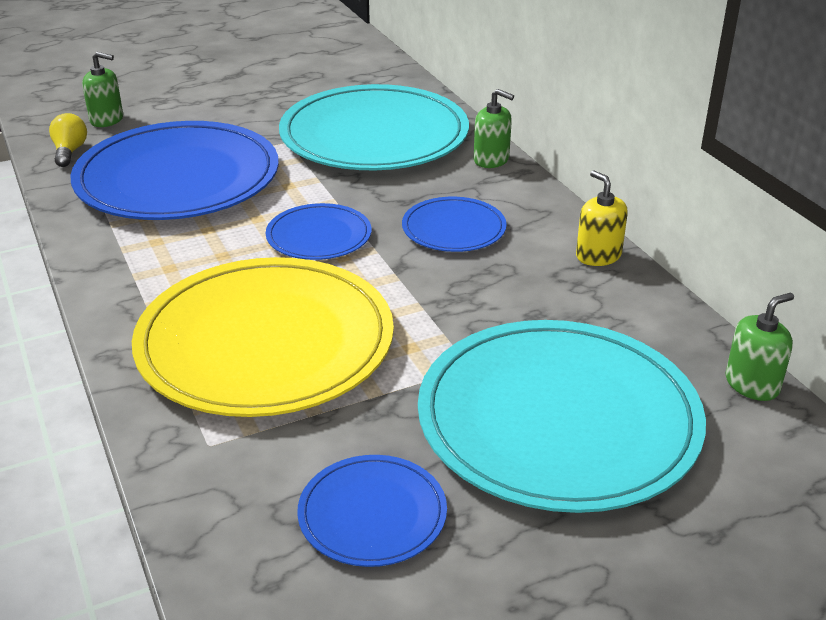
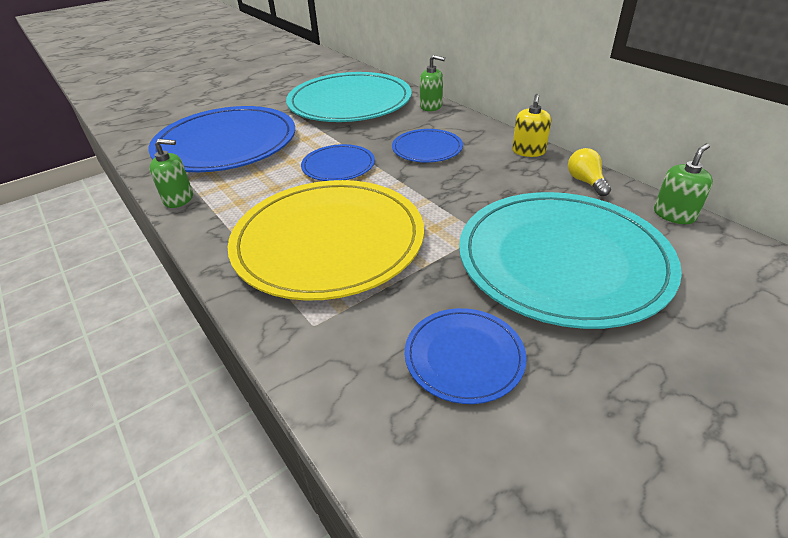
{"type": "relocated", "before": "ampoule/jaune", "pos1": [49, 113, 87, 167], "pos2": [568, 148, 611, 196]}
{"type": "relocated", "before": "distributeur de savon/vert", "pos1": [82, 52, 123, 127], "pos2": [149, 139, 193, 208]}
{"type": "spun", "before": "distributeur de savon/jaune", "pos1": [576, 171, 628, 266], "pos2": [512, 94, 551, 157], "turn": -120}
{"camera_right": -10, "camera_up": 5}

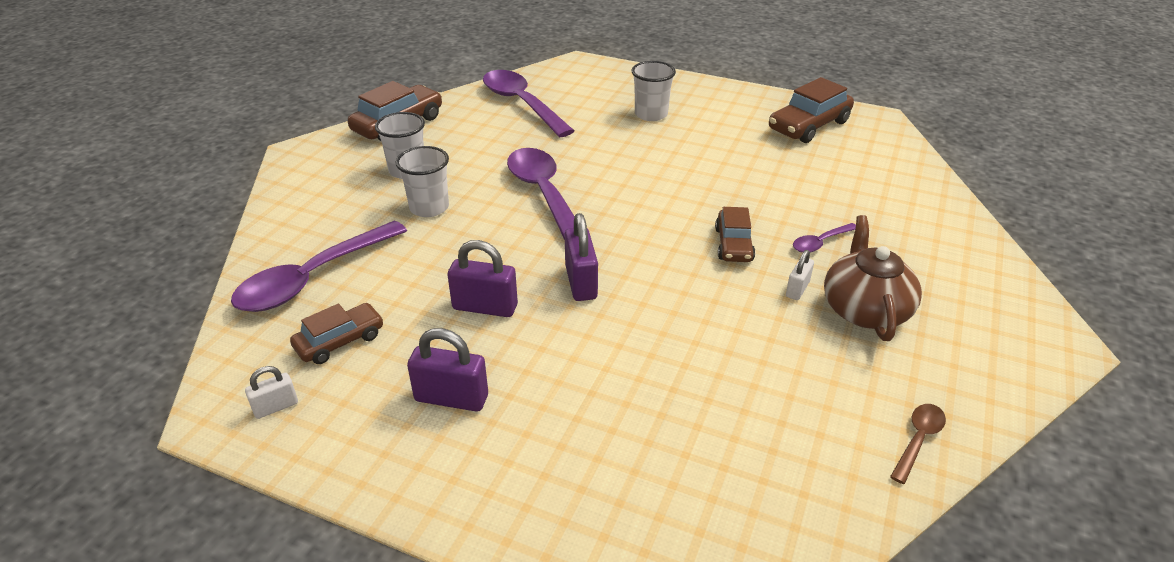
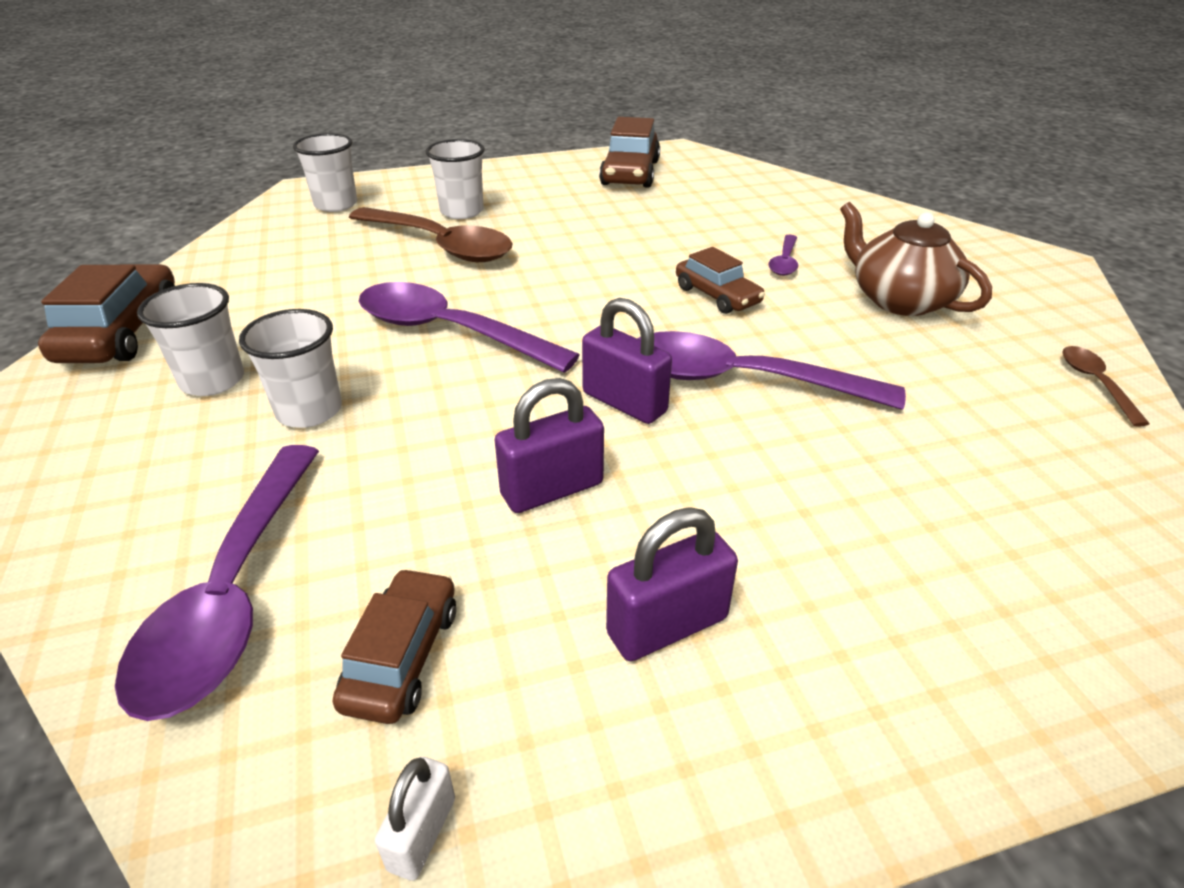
{"type": "relocated", "before": "cuillère/violet", "pos1": [483, 70, 575, 137], "pos2": [637, 331, 906, 410]}
{"type": "missing", "before": "cadenas/blanc", "pos1": [786, 250, 814, 300]}
{"type": "appeared", "after": "gobelet/blanc", "pos2": [293, 133, 357, 212]}
{"type": "appeared", "after": "cuillère/marron", "pos2": [349, 207, 512, 262]}
{"camera_right": -40, "camera_up": 0}

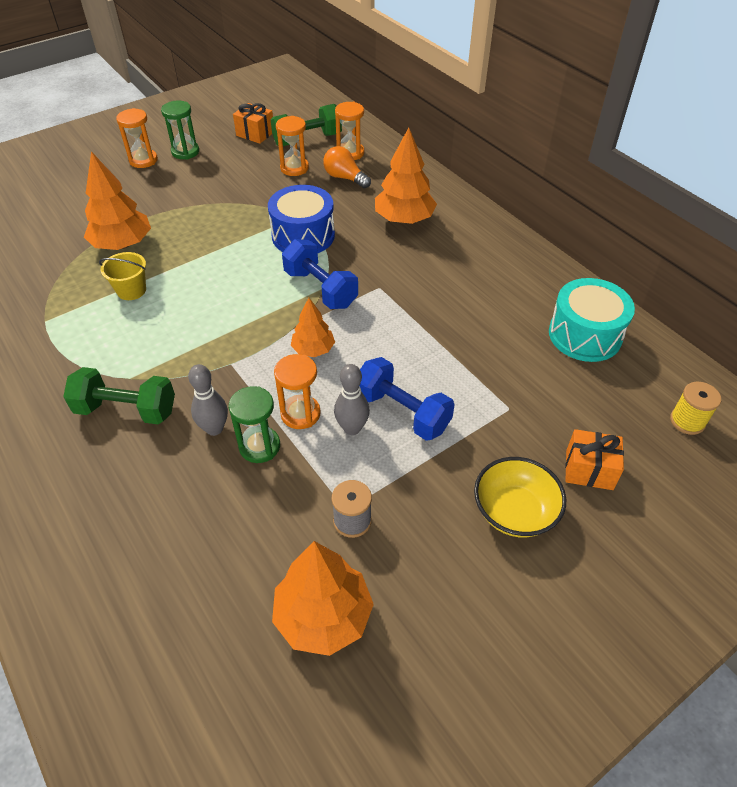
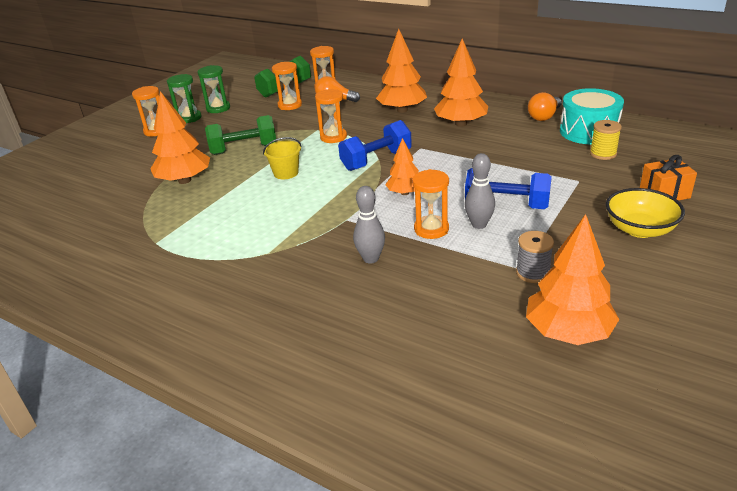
{"type": "relocated", "before": "haltère/vert", "pos1": [63, 367, 175, 424], "pos2": [205, 115, 276, 155]}
{"type": "relocated", "before": "seau/jaune", "pos1": [99, 252, 146, 300], "pos2": [263, 137, 302, 179]}
{"type": "relocated", "before": "sablier/vert", "pos1": [228, 386, 280, 463], "pos2": [198, 65, 230, 113]}
{"type": "missing", "before": "cadeau/orange", "pos1": [233, 103, 273, 144]}
{"type": "exchanged", "before": "tambour/bleu", "after": "sablier/orange", "pos1": [268, 185, 335, 253], "pos2": [315, 89, 347, 143]}
{"type": "spun", "before": "haltère/bleu", "pos1": [282, 239, 358, 309], "pos2": [338, 120, 412, 171], "turn": -60}
{"type": "relocated", "before": "bobine/jaune", "pos1": [670, 382, 721, 435], "pos2": [590, 120, 622, 160]}
{"type": "appeared", "after": "arbre/orange", "pos2": [434, 38, 488, 127]}
{"type": "appeared", "after": "ampoule/orange", "pos2": [528, 92, 562, 121]}
{"camera_right": -20, "camera_up": -15}

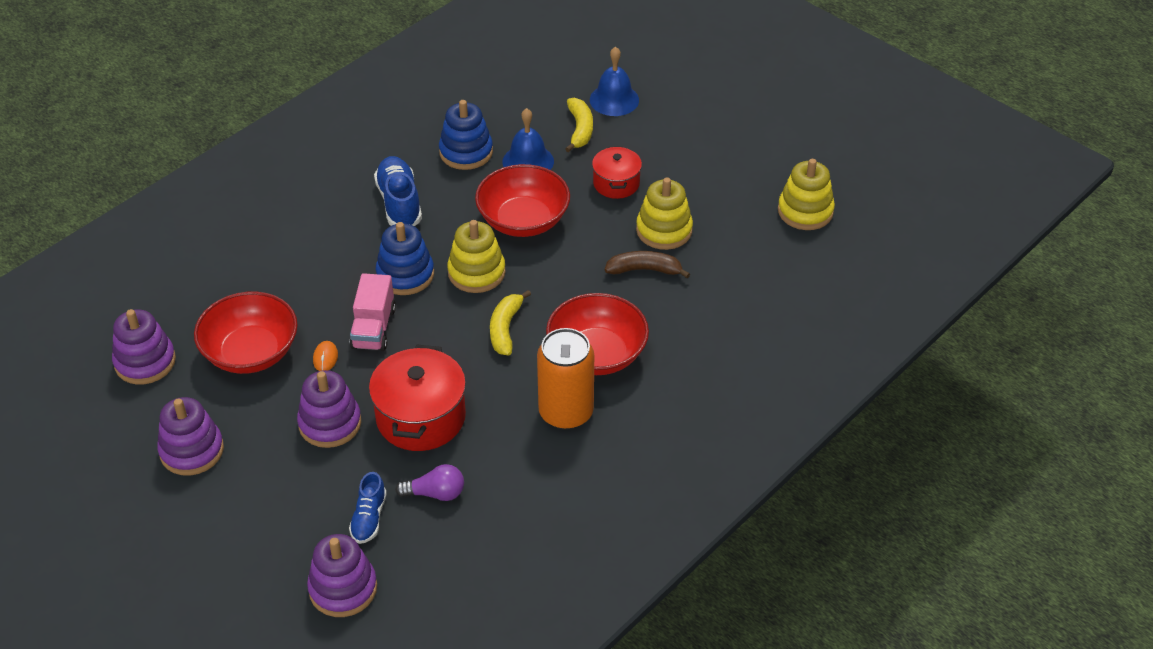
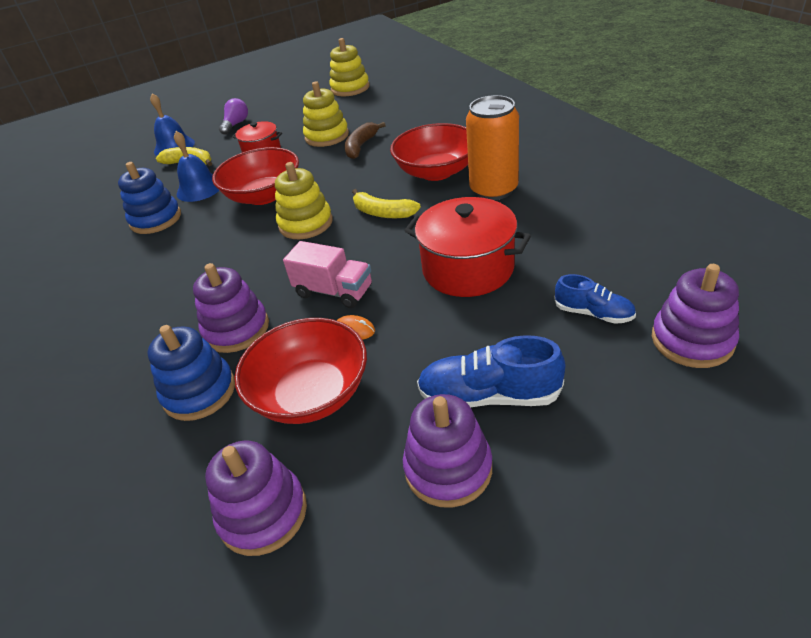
{"type": "relocated", "before": "jouet à empiler/violet", "pos1": [297, 370, 361, 448], "pos2": [193, 263, 269, 353]}
{"type": "relocated", "before": "chaussure/bleu", "pos1": [374, 156, 422, 226], "pos2": [417, 335, 565, 407]}
{"type": "relocated", "before": "jouet à empiler/bleu", "pos1": [376, 222, 434, 295], "pos2": [147, 325, 235, 421]}
{"type": "relocated", "before": "ampoule/violet", "pos1": [395, 464, 464, 501], "pos2": [219, 98, 248, 135]}
{"camera_right": -65, "camera_up": -5}

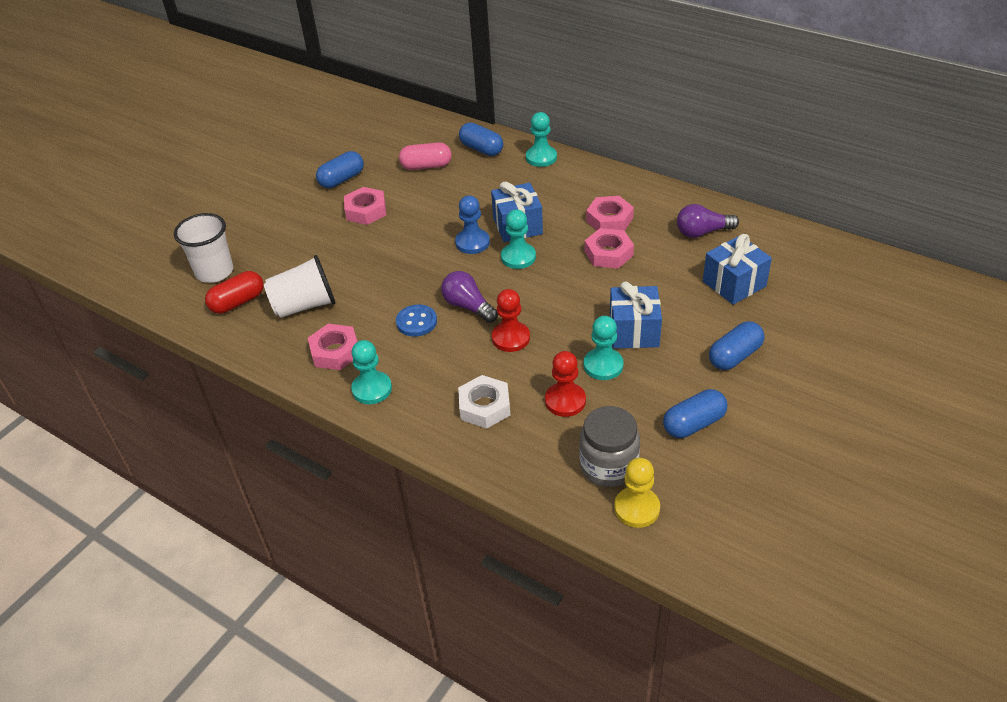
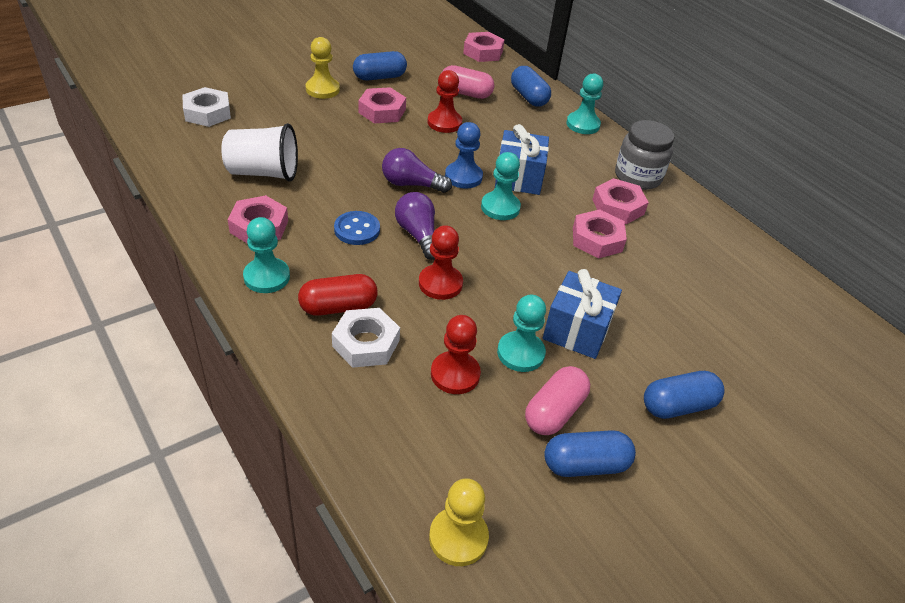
{"type": "exchanged", "before": "gobelet/blanc", "after": "écrou/blanc", "pos1": [174, 213, 233, 283], "pos2": [182, 87, 231, 127]}
{"type": "relocated", "before": "gélule/rouge", "pos1": [205, 271, 264, 314], "pos2": [298, 274, 378, 316]}
{"type": "relocated", "before": "bocal/gris", "pos1": [579, 406, 640, 487], "pos2": [615, 120, 674, 190]}
{"type": "relocated", "before": "ampoule/violet", "pos1": [677, 204, 739, 238], "pos2": [382, 148, 452, 193]}
{"type": "missing", "before": "cadeau/bleu", "pos1": [703, 234, 772, 305]}
{"type": "appeared", "after": "pion/jaune", "pos2": [306, 37, 340, 99]}
{"type": "appeared", "after": "pion/rouge", "pos2": [428, 70, 462, 133]}
{"type": "appeared", "after": "écrou/rose", "pos2": [463, 32, 504, 62]}
{"type": "appeared", "after": "gélule/rose", "pos2": [525, 366, 590, 435]}
{"camera_right": 15, "camera_up": 0}

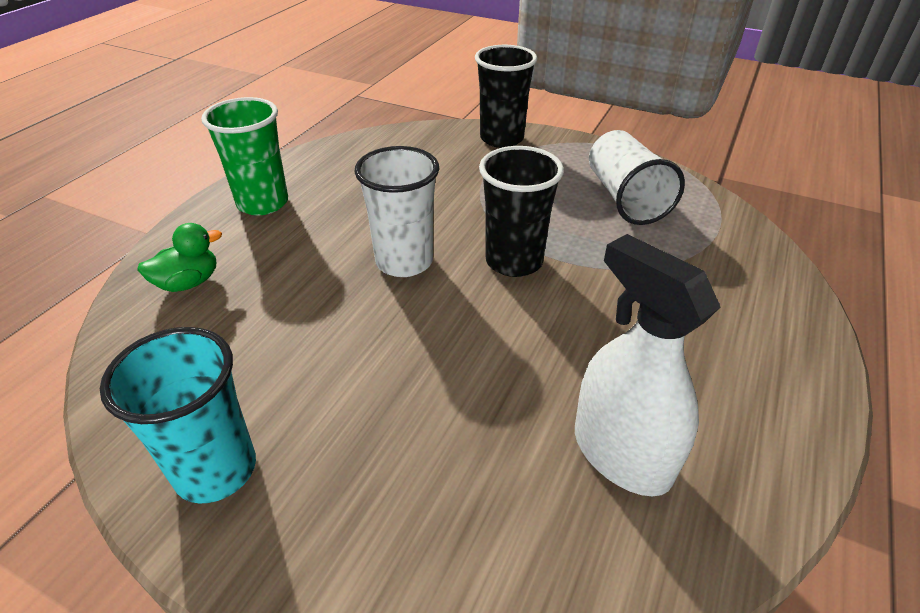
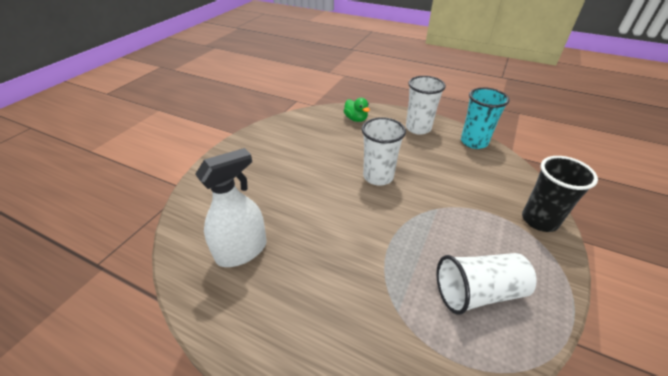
{"type": "relocated", "before": "gobelet/turquoise", "pos1": [100, 327, 256, 504], "pos2": [461, 87, 510, 149]}
{"type": "colour", "before": "gobelet/vert", "after": "gobelet/blanc", "pos1": [201, 97, 288, 215], "pos2": [406, 76, 446, 135]}
{"type": "missing", "before": "gobelet/noir", "pos1": [479, 146, 564, 277]}
{"camera_right": 90, "camera_up": 0}

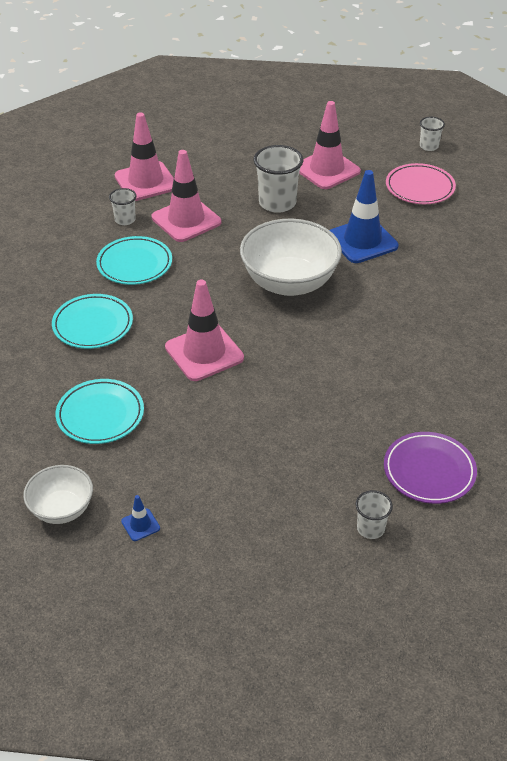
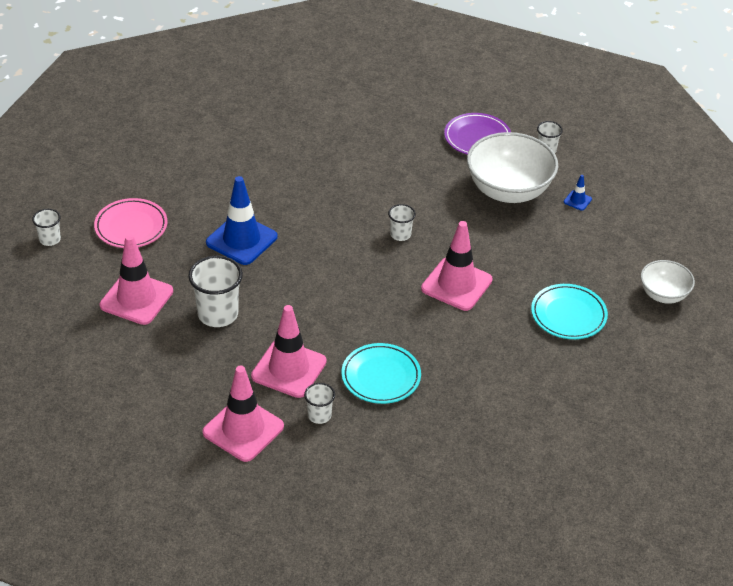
{"type": "missing", "before": "assiette/turquoise", "pos1": [52, 294, 133, 349]}
{"type": "relocated", "before": "cône de chantier/bleu", "pos1": [121, 495, 160, 541], "pos2": [564, 175, 592, 211]}
{"type": "relocated", "before": "bol/blanc", "pos1": [240, 218, 342, 296], "pos2": [467, 132, 558, 203]}
{"type": "appeared", "after": "gobelet/blanc", "pos2": [388, 204, 416, 241]}
{"camera_right": -120, "camera_up": 0}

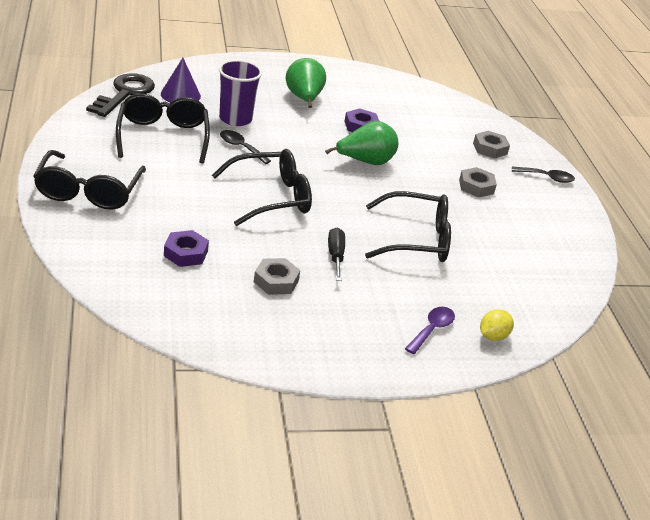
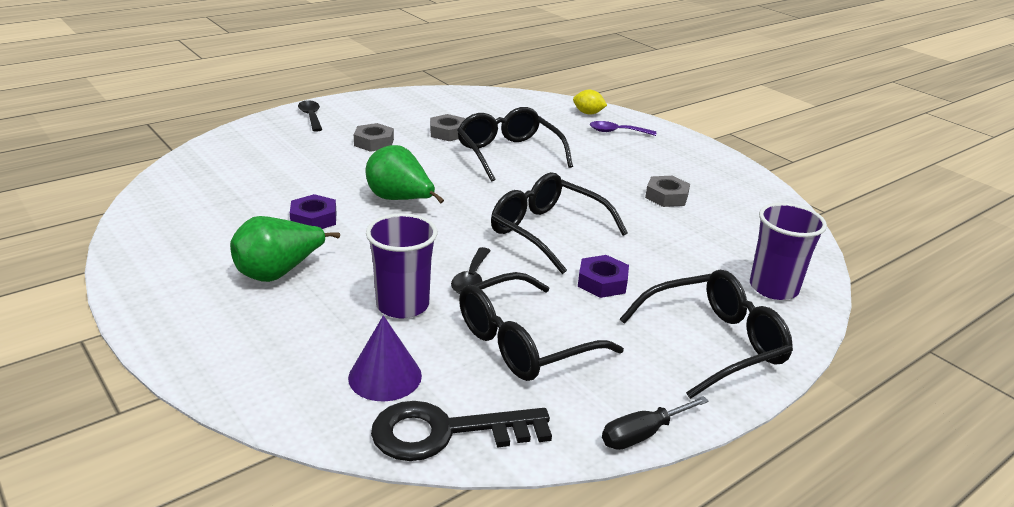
{"type": "relocated", "before": "écrou/violet", "pos1": [164, 230, 209, 267], "pos2": [578, 255, 629, 298]}
{"type": "relocated", "before": "tournevis/noir", "pos1": [328, 227, 345, 281], "pos2": [602, 396, 709, 450]}
{"type": "relocated", "before": "écrou/gris", "pos1": [473, 131, 510, 159], "pos2": [430, 114, 465, 141]}
{"type": "appeared", "after": "gobelet/violet", "pos2": [750, 203, 827, 300]}
{"camera_right": -115, "camera_up": -5}

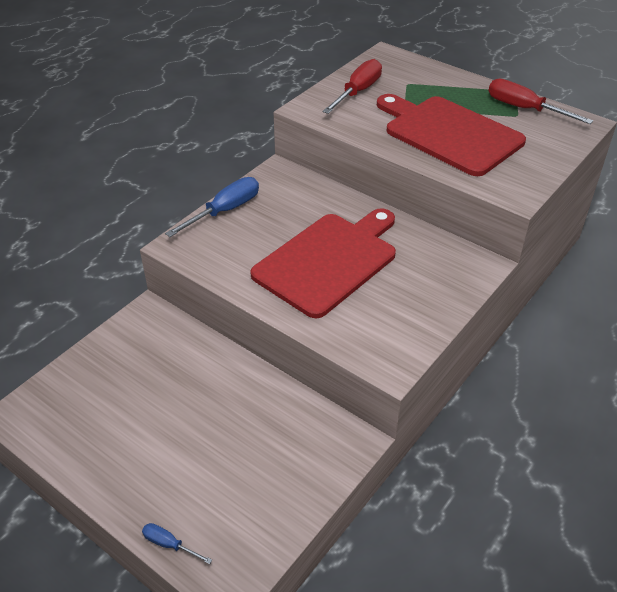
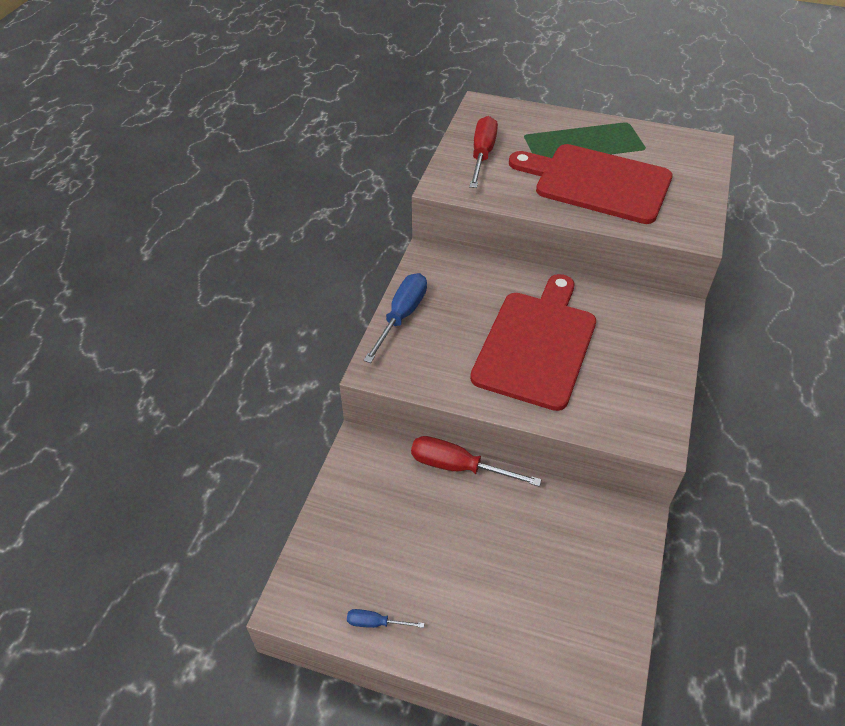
{"type": "relocated", "before": "tournevis/bleu", "pos1": [142, 523, 212, 564], "pos2": [347, 609, 424, 628]}
{"type": "relocated", "before": "tournevis/rouge", "pos1": [488, 78, 593, 124], "pos2": [411, 436, 542, 487]}
{"camera_right": -20, "camera_up": 5}

